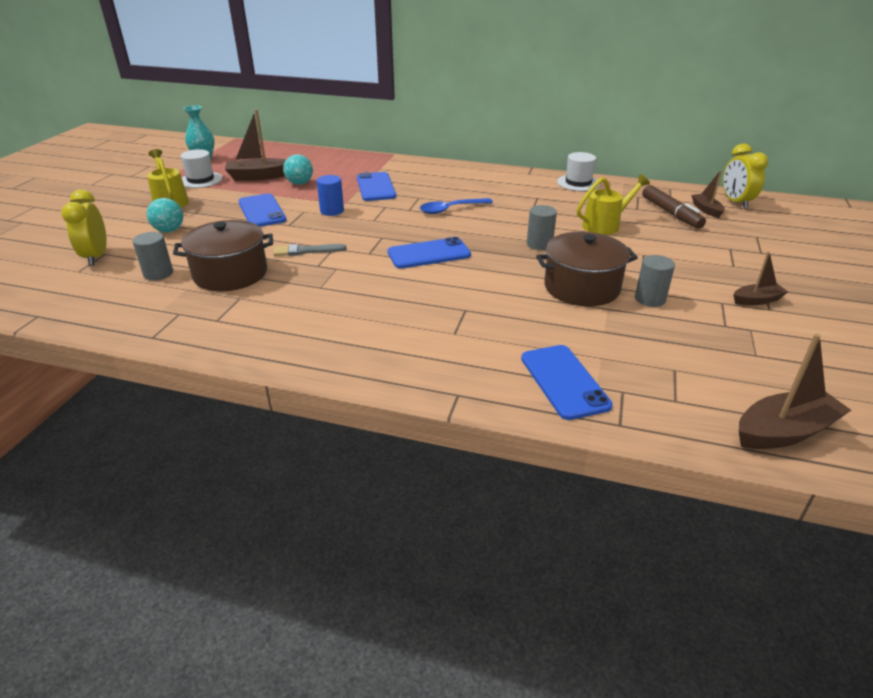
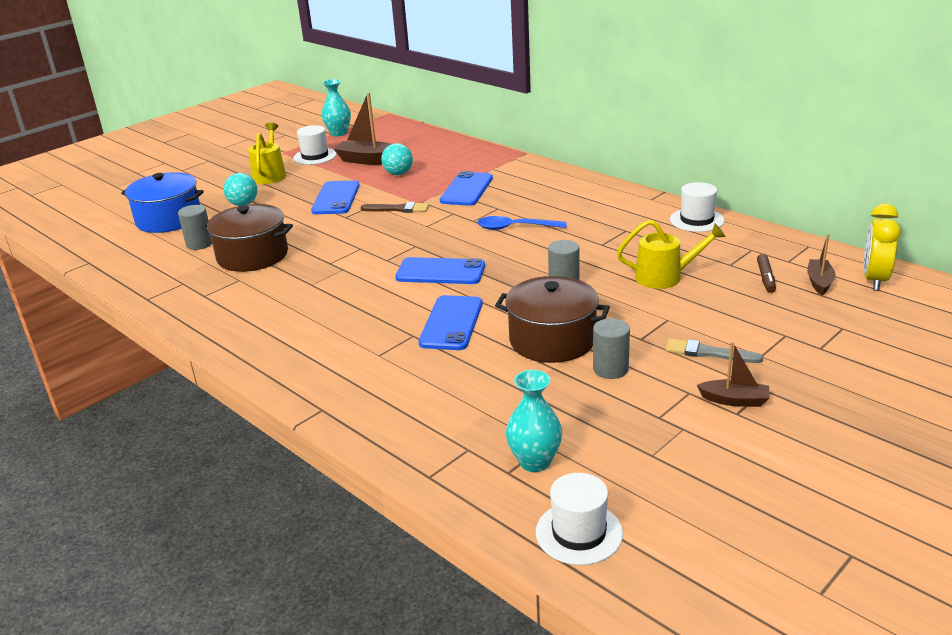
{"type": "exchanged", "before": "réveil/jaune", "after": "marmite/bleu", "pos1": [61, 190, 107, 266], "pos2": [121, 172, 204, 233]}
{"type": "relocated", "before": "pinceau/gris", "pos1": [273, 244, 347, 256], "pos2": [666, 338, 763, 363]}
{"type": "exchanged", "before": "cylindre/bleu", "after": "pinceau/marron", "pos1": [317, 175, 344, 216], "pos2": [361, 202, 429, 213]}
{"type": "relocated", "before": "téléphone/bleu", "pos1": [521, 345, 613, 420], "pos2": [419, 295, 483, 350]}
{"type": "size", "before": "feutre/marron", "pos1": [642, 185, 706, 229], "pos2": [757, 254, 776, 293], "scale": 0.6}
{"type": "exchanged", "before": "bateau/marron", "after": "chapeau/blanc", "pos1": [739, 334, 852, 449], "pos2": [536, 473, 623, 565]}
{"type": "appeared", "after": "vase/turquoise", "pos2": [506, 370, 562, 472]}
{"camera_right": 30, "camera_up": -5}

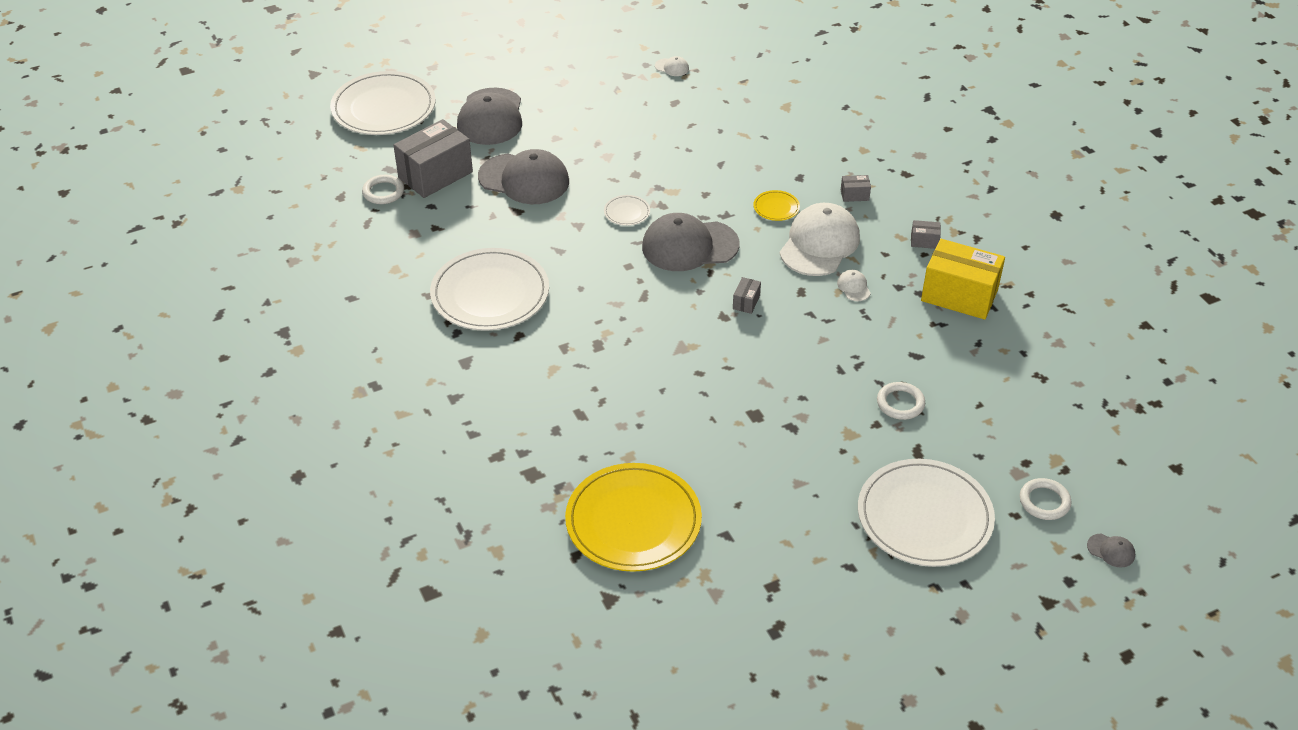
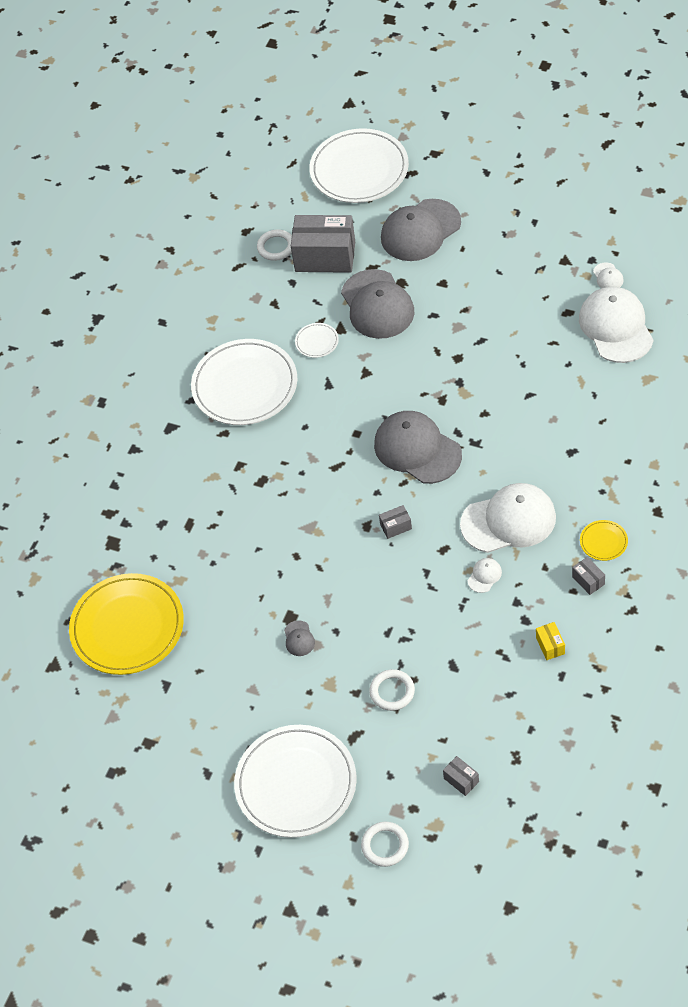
{"type": "relocated", "before": "assiette/blanc", "pos1": [604, 195, 650, 226], "pos2": [295, 323, 339, 358]}
{"type": "relocated", "before": "assiette/jaune", "pos1": [753, 190, 800, 221], "pos2": [580, 520, 628, 561]}
{"type": "relocated", "before": "boîte/gris", "pos1": [841, 175, 871, 202], "pos2": [443, 756, 479, 796]}
{"type": "size", "before": "boîte/jaune", "pos1": [921, 239, 1005, 320], "pos2": [536, 622, 565, 660], "scale": 0.42}
{"type": "relocated", "before": "casquette/gris", "pos1": [1087, 534, 1135, 567], "pos2": [284, 620, 315, 656]}
{"type": "appeared", "after": "casquette/blanc", "pos2": [579, 287, 653, 363]}
{"camera_right": 55, "camera_up": 10}

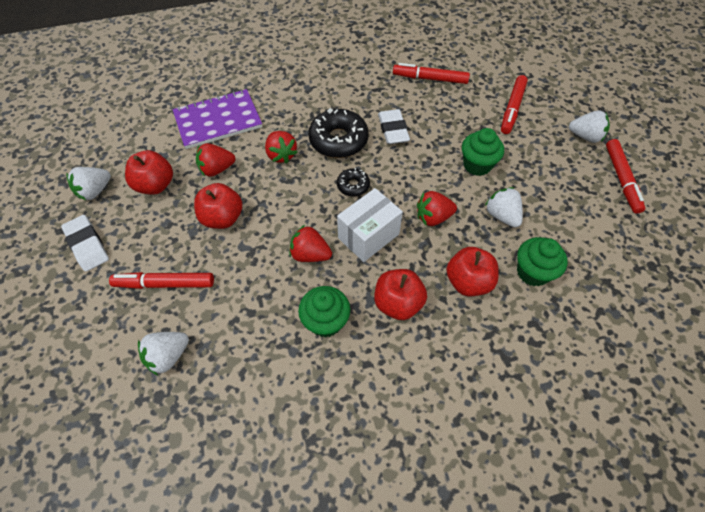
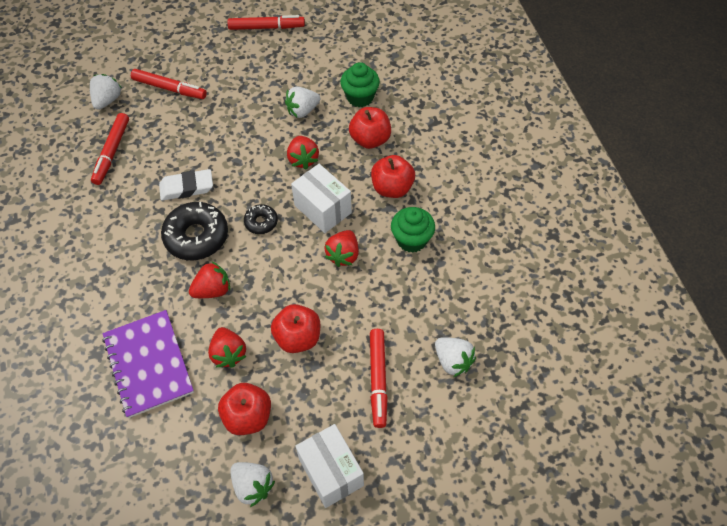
{"type": "exchanged", "before": "gomme/blanc", "after": "boîte/blanc", "pos1": [61, 215, 109, 271], "pos2": [296, 424, 364, 508]}
{"type": "missing", "before": "muffin/vert", "pos1": [462, 128, 504, 176]}
{"type": "relocated", "before": "fraise/blanc", "pos1": [569, 110, 610, 143], "pos2": [90, 74, 122, 110]}
{"camera_right": -90, "camera_up": 0}

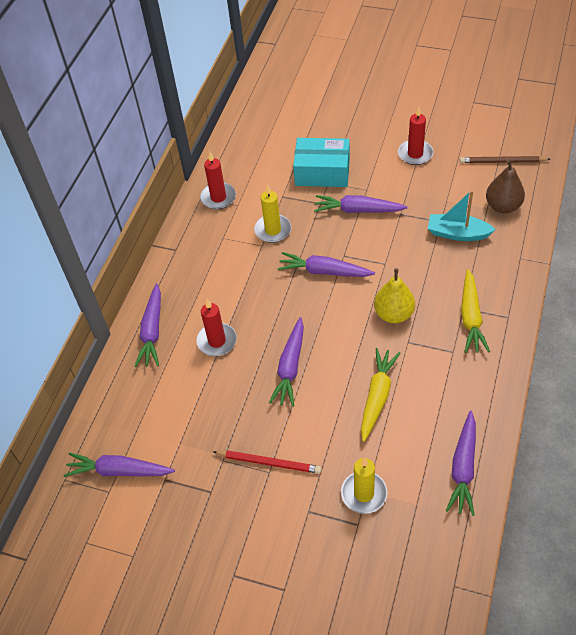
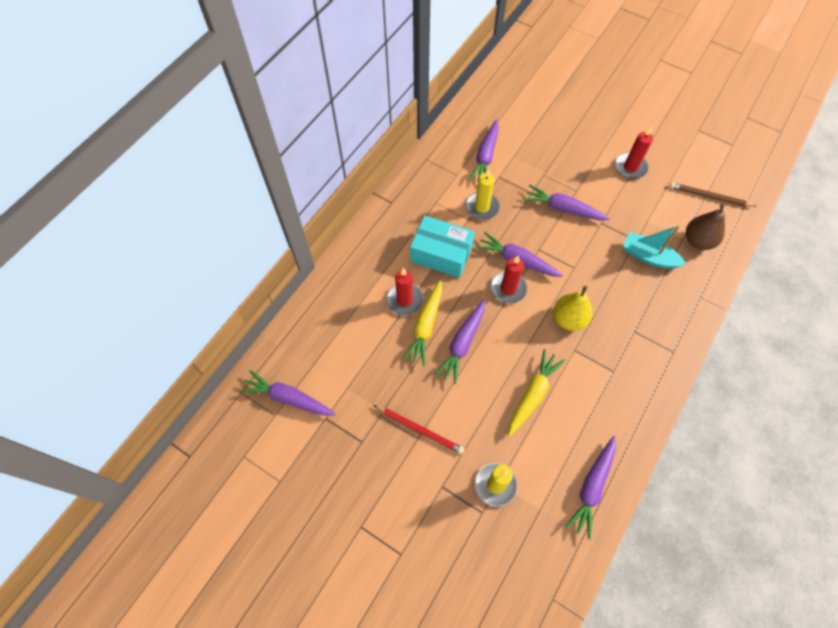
{"type": "relocated", "before": "carotte/violet", "pos1": [135, 284, 161, 367], "pos2": [469, 119, 499, 182]}
{"type": "relocated", "before": "bougie/rouge", "pos1": [200, 152, 236, 209], "pos2": [491, 256, 527, 304]}
{"type": "relocated", "before": "boîte/turquoise", "pos1": [293, 138, 350, 187], "pos2": [410, 216, 475, 278]}
{"type": "relocated", "before": "carotte/jaune", "pos1": [461, 269, 490, 353], "pos2": [402, 280, 442, 366]}
{"camera_right": 10, "camera_up": 10}

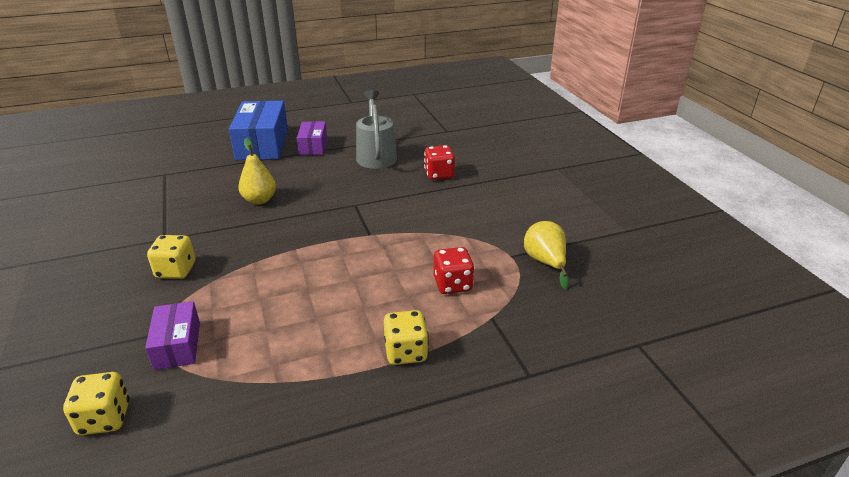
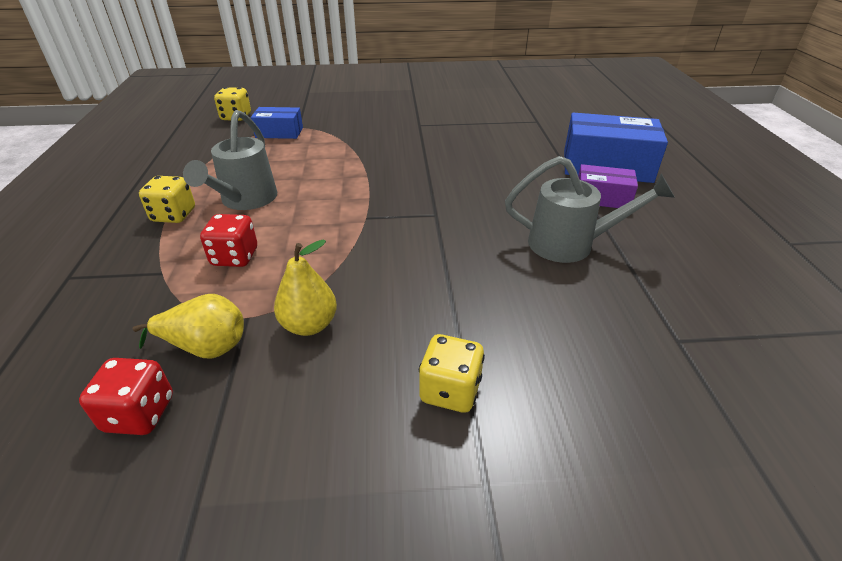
{"type": "colour", "before": "boîte/violet", "after": "boîte/bleu", "pos1": [145, 301, 200, 370], "pos2": [251, 107, 303, 139]}
{"type": "relocated", "before": "dé/jaune", "pos1": [147, 235, 195, 279], "pos2": [419, 334, 485, 413]}
{"type": "relocated", "before": "poire/jaune", "pos1": [238, 138, 276, 205], "pos2": [274, 240, 337, 336]}
{"type": "relocated", "before": "dé/rouge", "pos1": [424, 145, 455, 180], "pos2": [79, 358, 173, 435]}
{"type": "appeared", "after": "arrosoir/gris", "pos2": [183, 110, 277, 210]}
{"camera_right": 105, "camera_up": 5}

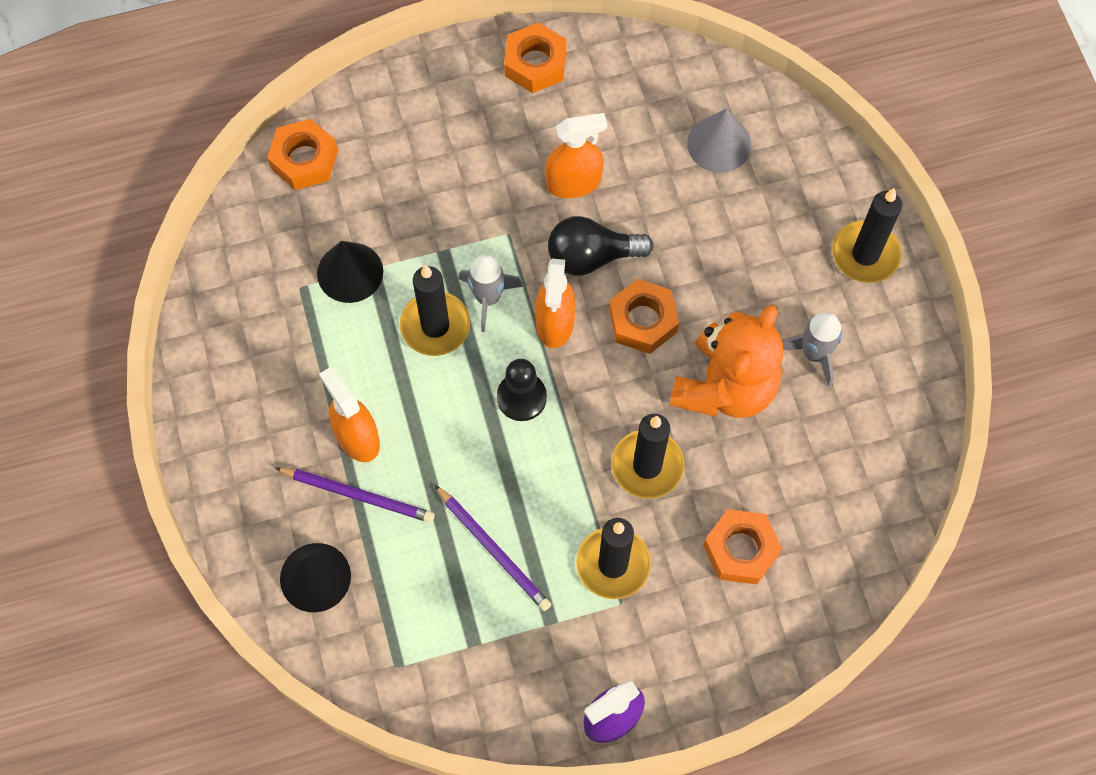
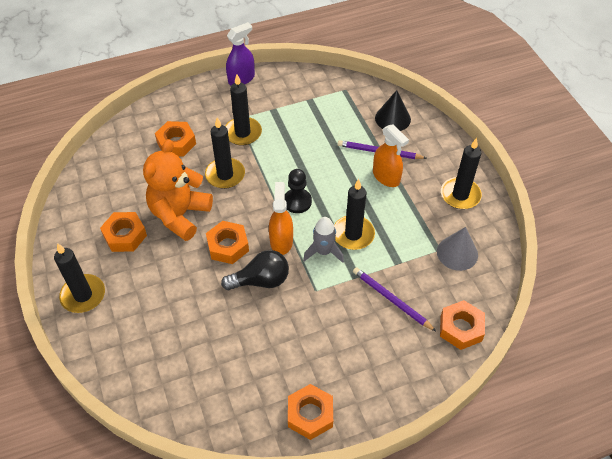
{"type": "missing", "before": "cône/noir", "pos1": [317, 241, 383, 303]}
{"type": "relocated", "before": "crayon/violet", "pos1": [435, 485, 551, 611], "pos2": [353, 267, 436, 331]}
{"type": "missing", "before": "vaporisateur/orange", "pos1": [545, 113, 607, 198]}
{"type": "relocated", "before": "cône/gris", "pos1": [687, 108, 751, 173], "pos2": [437, 227, 478, 271]}
{"type": "exchanged", "before": "fusée/gris", "after": "écrou/orange", "pos1": [782, 312, 842, 387], "pos2": [100, 212, 147, 252]}
{"type": "appeared", "after": "bougie/noir", "pos2": [441, 138, 482, 209]}
{"camera_right": 175, "camera_up": -15}

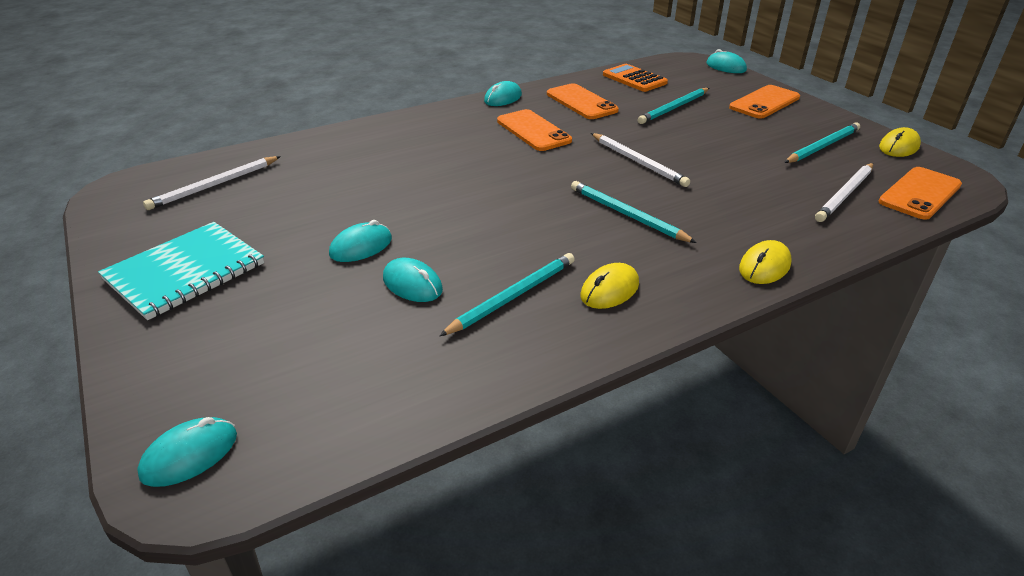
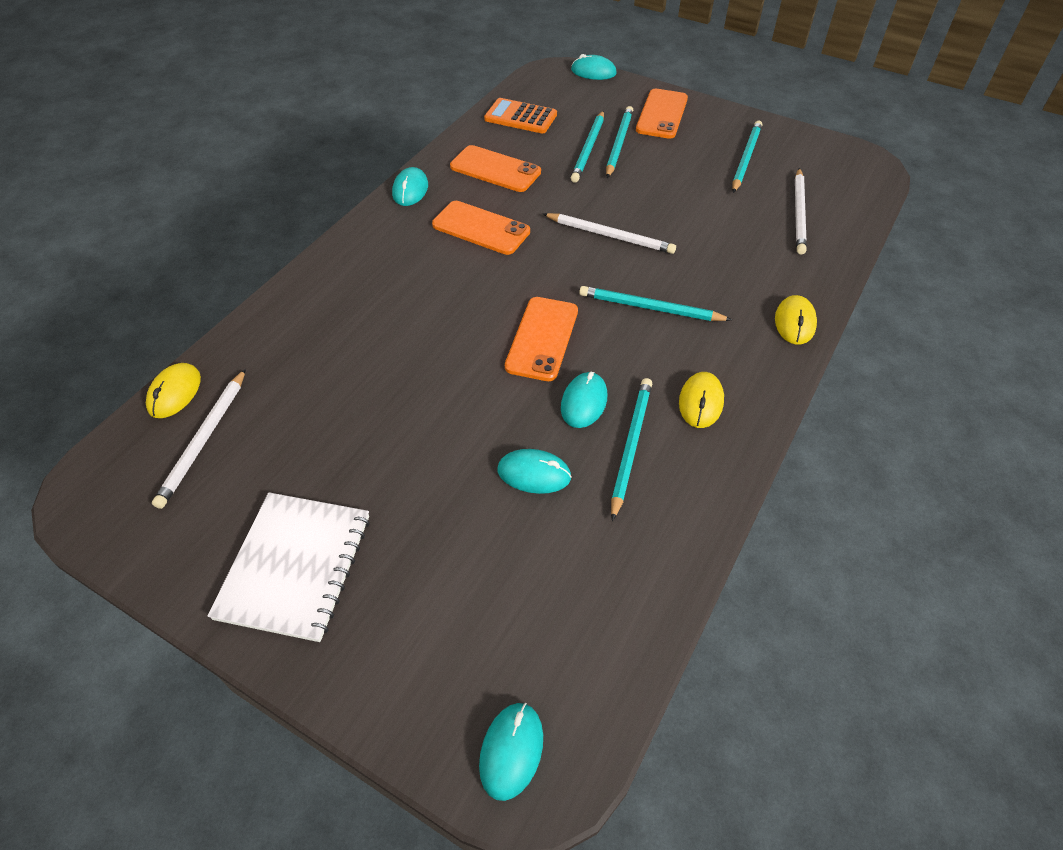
{"type": "colour", "before": "carnet/turquoise", "after": "carnet/blanc", "pos1": [98, 222, 264, 320], "pos2": [207, 492, 370, 642]}
{"type": "relocated", "before": "souris/turquoise", "pos1": [329, 220, 392, 262], "pos2": [561, 372, 607, 428]}
{"type": "relocated", "before": "téléphone/orange", "pos1": [878, 167, 962, 220], "pos2": [505, 297, 578, 381]}
{"type": "relocated", "before": "souris/jaune", "pos1": [879, 127, 921, 157], "pos2": [146, 363, 201, 418]}
{"type": "appeared", "after": "crayon/turquoise", "pos2": [606, 106, 633, 178]}
{"camera_right": -30, "camera_up": 15}

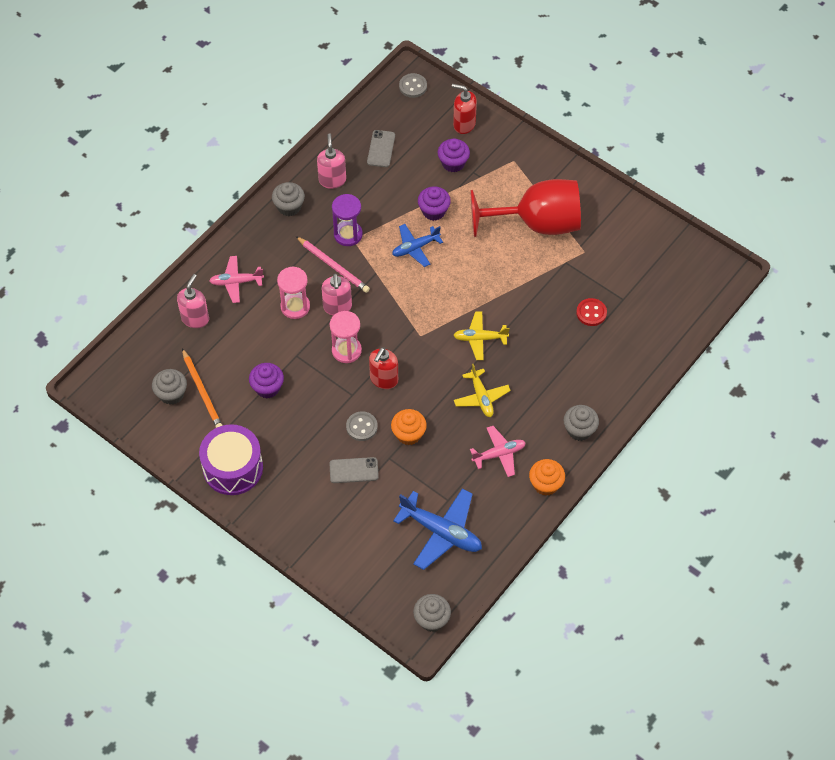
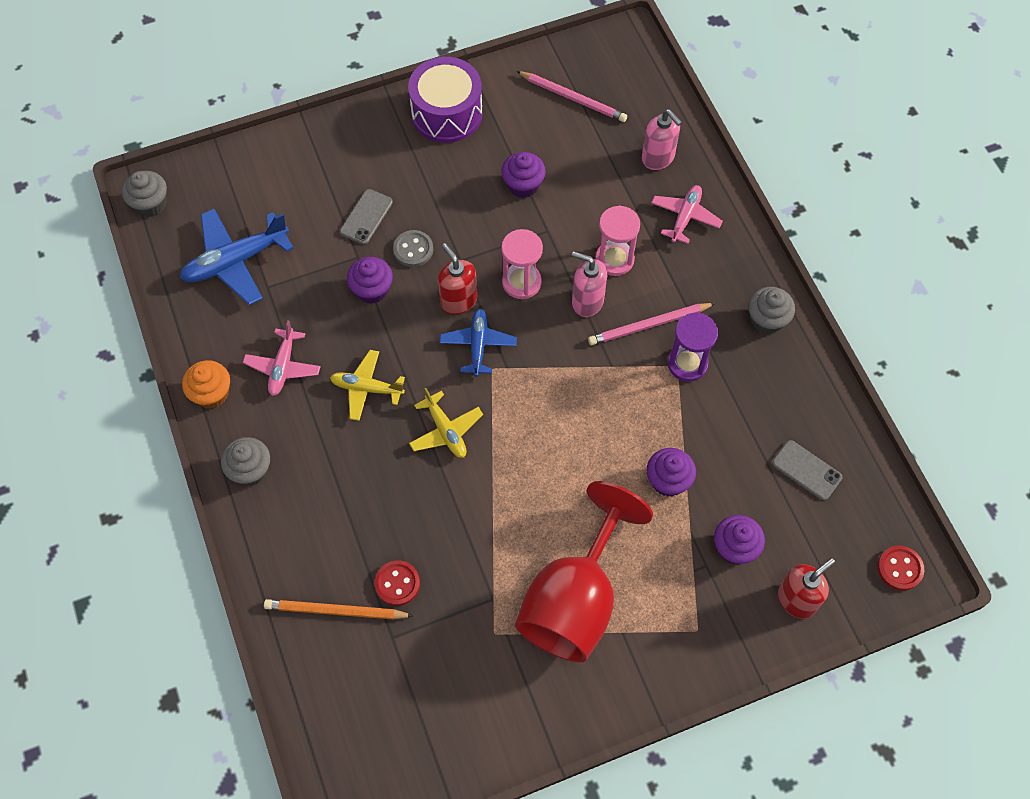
{"type": "exchanged", "before": "muffin/gris", "after": "crayon/rose", "pos1": [152, 369, 187, 405], "pos2": [516, 71, 627, 122]}
{"type": "relocated", "before": "crayon/orange", "pos1": [182, 348, 223, 428], "pos2": [264, 599, 413, 620]}
{"type": "missing", "before": "distributeur de savon/rose", "pos1": [317, 133, 346, 189]}
{"type": "colour", "before": "muffin/orange", "after": "muffin/violet", "pos1": [391, 409, 427, 445], "pos2": [347, 257, 393, 304]}
{"type": "relocated", "before": "avion/bleu", "pos1": [392, 224, 443, 267], "pos2": [440, 309, 517, 377]}
{"type": "colour", "before": "bouton/gris", "after": "bouton/rouge", "pos1": [399, 73, 427, 98], "pos2": [878, 545, 924, 591]}
{"type": "spun", "before": "avion/jaune", "pos1": [453, 311, 510, 360], "pos2": [409, 388, 483, 458], "turn": 120}
{"camera_right": 120, "camera_up": 5}

